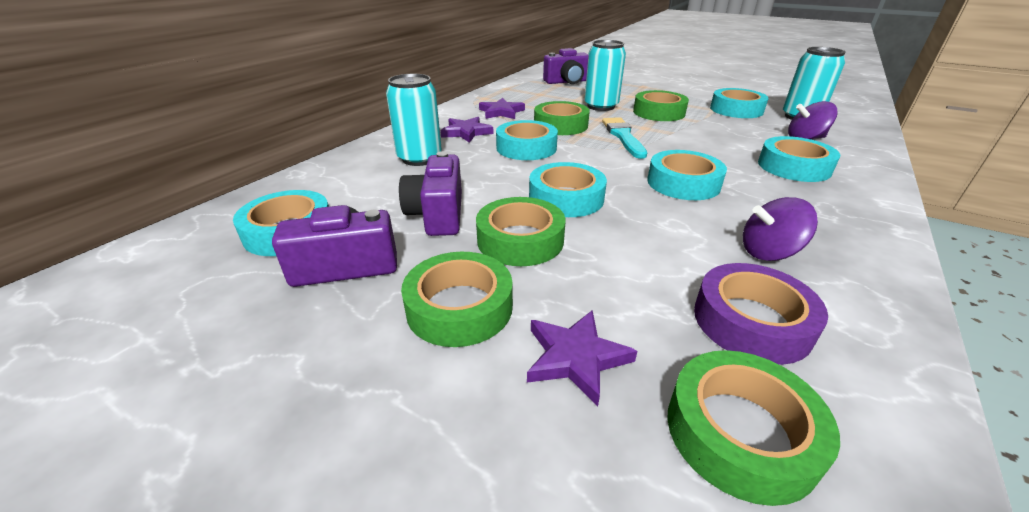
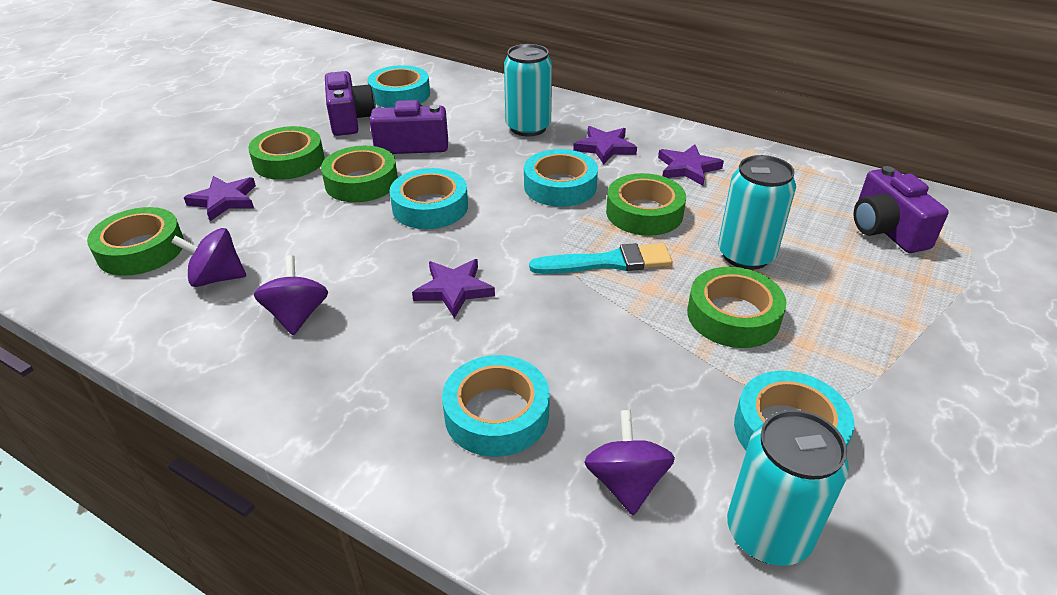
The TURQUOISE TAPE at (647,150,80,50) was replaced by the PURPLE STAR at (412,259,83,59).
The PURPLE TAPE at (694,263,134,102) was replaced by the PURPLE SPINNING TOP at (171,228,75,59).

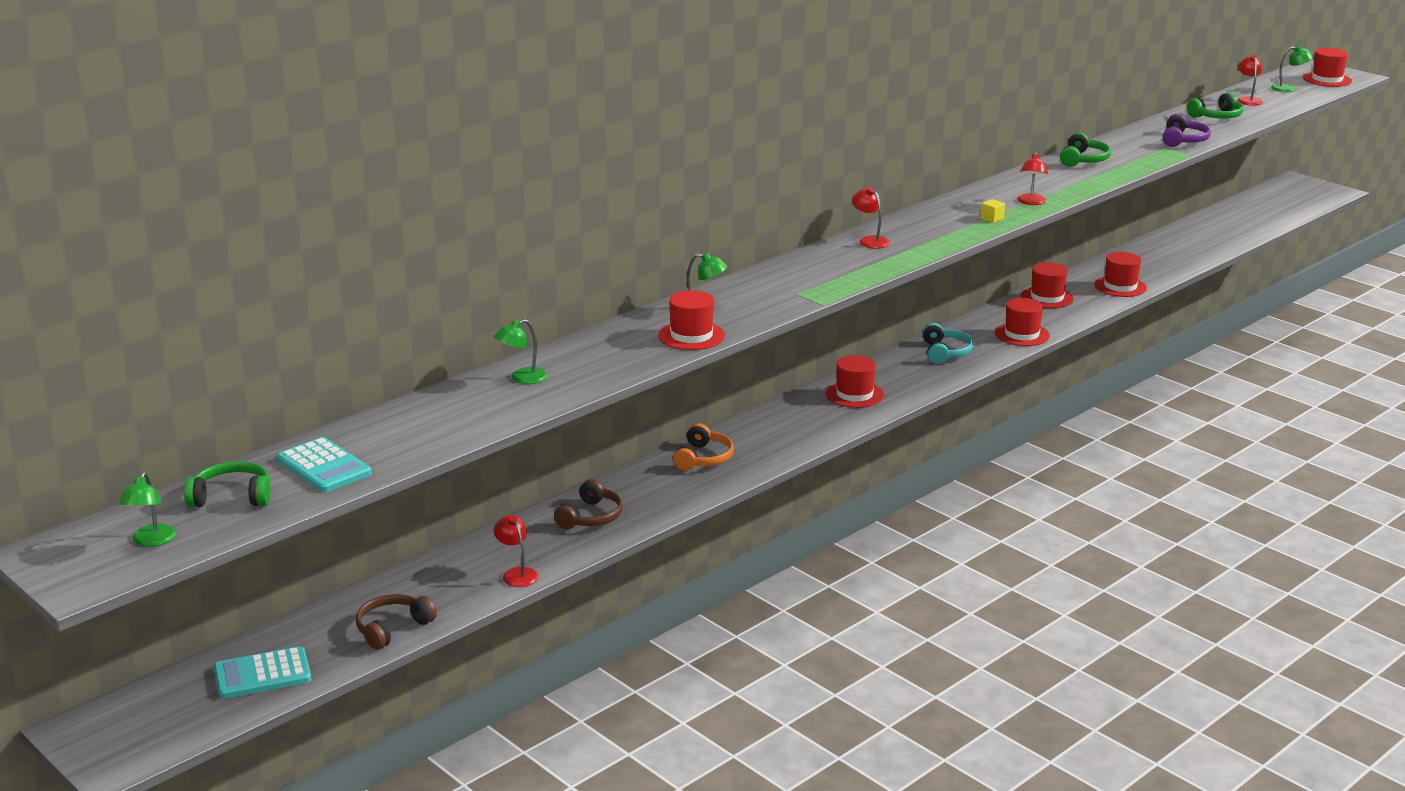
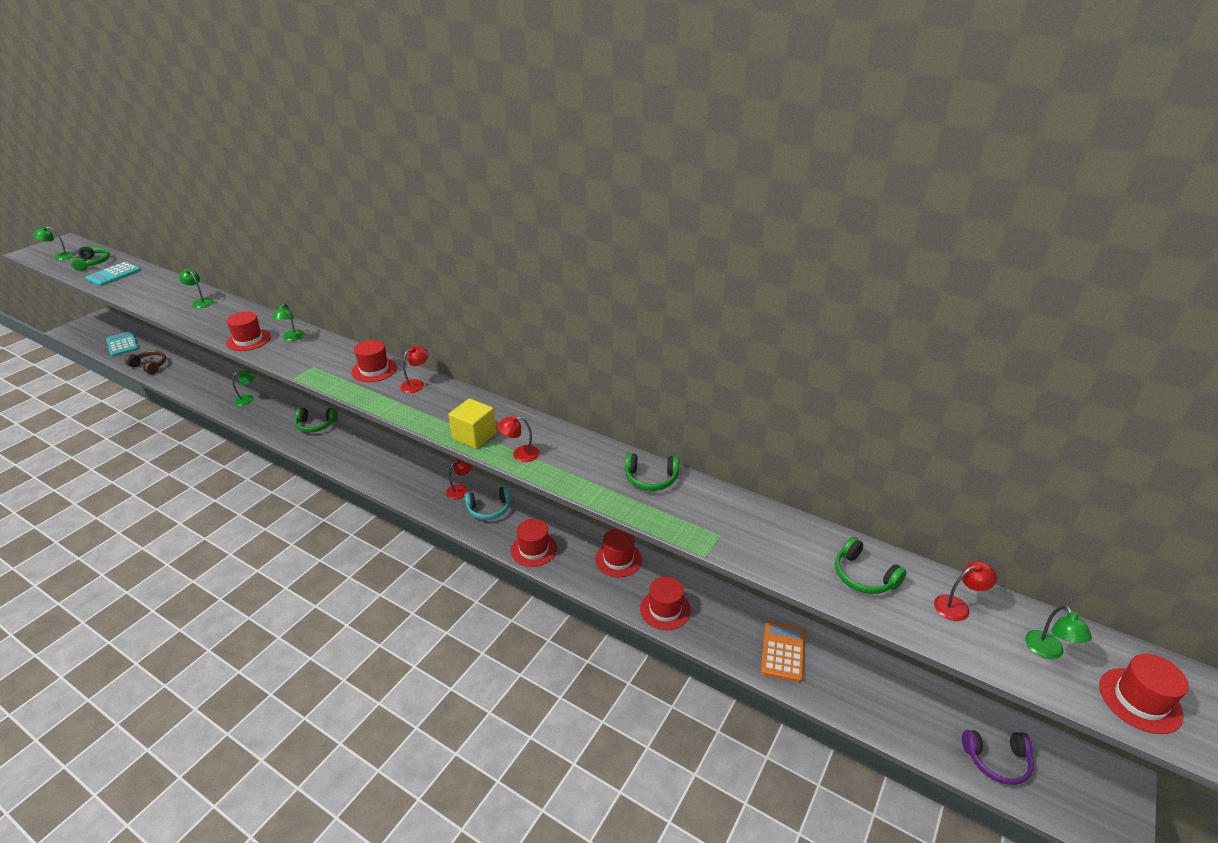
The ORANGE CALCULATOR at (761,621,44,61) appeared.
The RED LAMP moved from (494,515,45,72) to (446,458,27,42).
The RED HAT moved from (826,355,58,53) to (351,340,46,42).
The PURPLE HEADPHONES moved from (1163,114,48,33) to (962,730,72,55).
The BROWN HEADPHONES at (554,479,69,50) was replaced by the GREEN LAMP at (233,370,23,36).
The ORANGE HEADPHONES at (673,423,61,48) became the GREEN HEADPHONES at (295,408,43,24).
The YELLOW CUBE at (981,199,24,24) changed to 2.19 times the size.

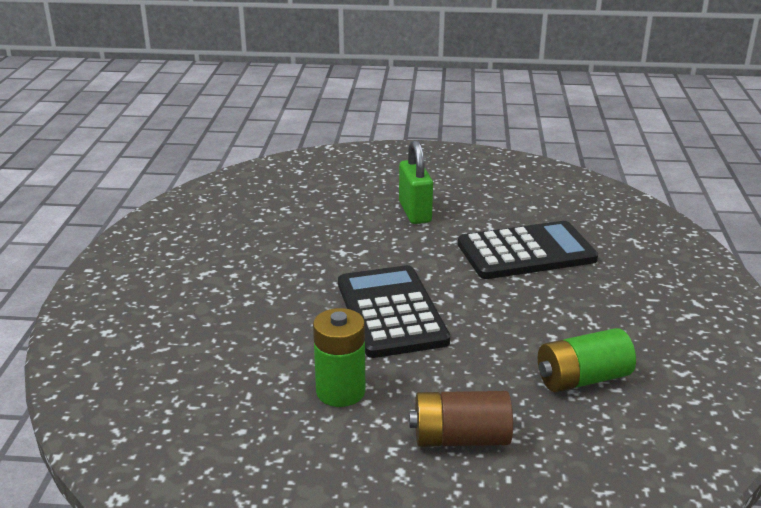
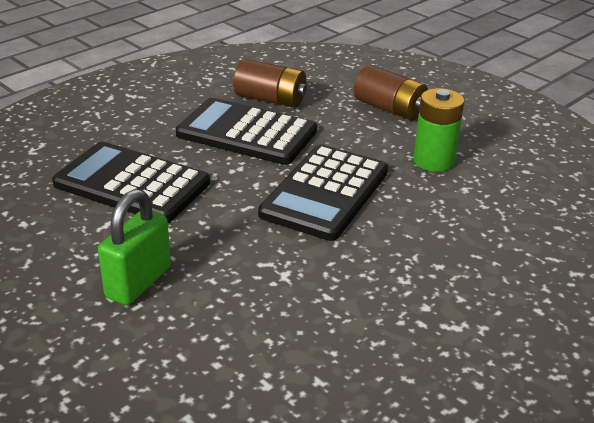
The BLACK CALCULATOR at (176,98,141,67) appeared.
The GREEN BATTERY at (538,328,98,64) became the BROWN BATTERY at (233,59,74,49).

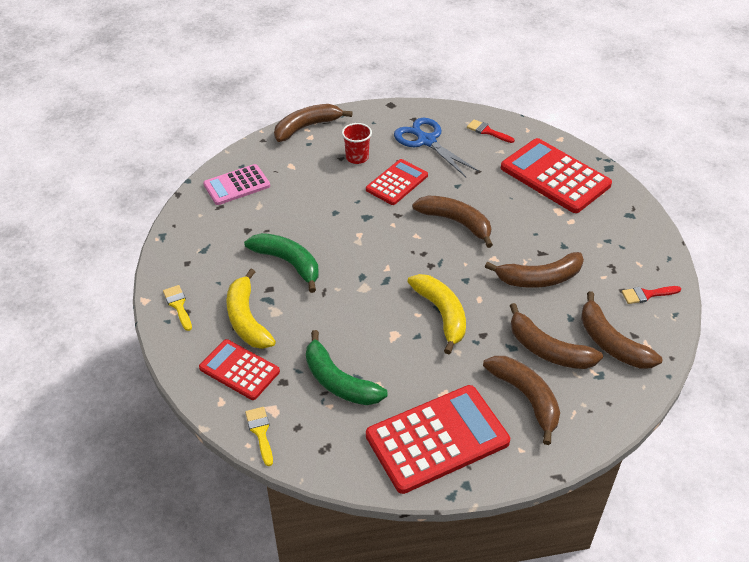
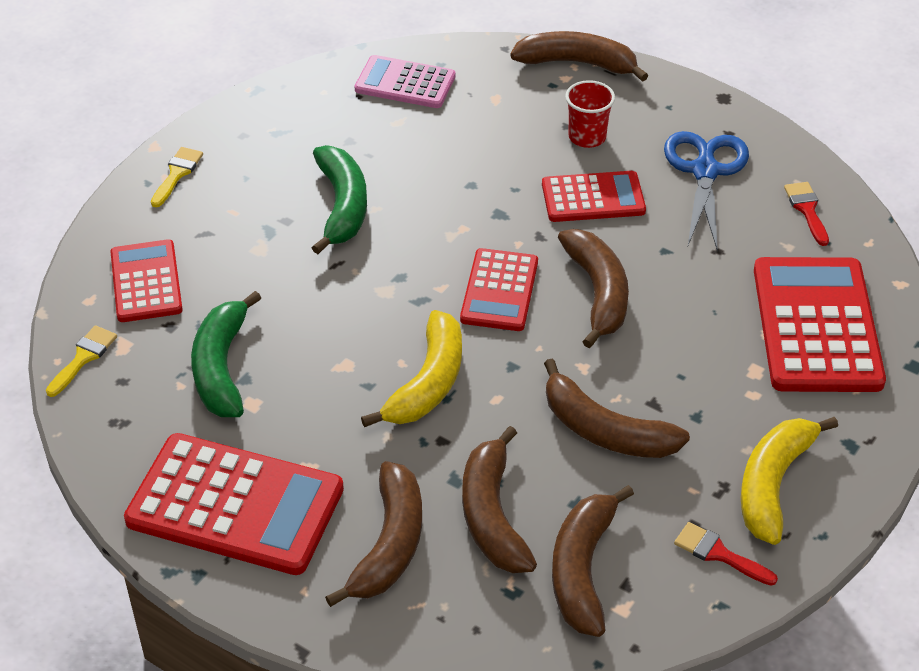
The RED CALCULATOR at (460,248,78,83) appeared.
The YELLOW BANANA moved from (226,269,50,80) to (741,417,97,128).

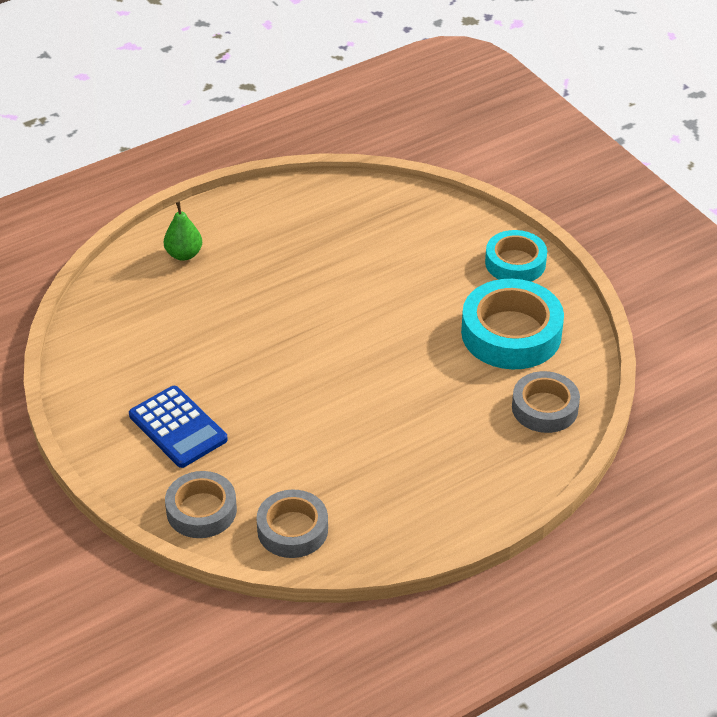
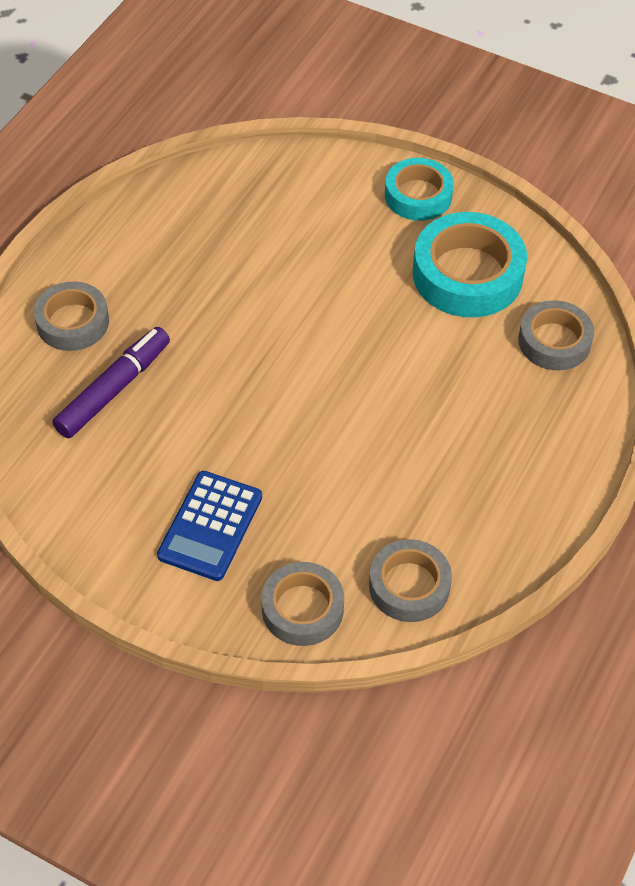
The PURPLE MARKER at (52,327,118,111) appeared.
The GREEN PEAR at (164,202,38,59) was replaced by the GREY TAPE at (34,281,75,70).
The BLUE CALCULATOR at (129,386,99,82) turned 90 degrees clockwise.

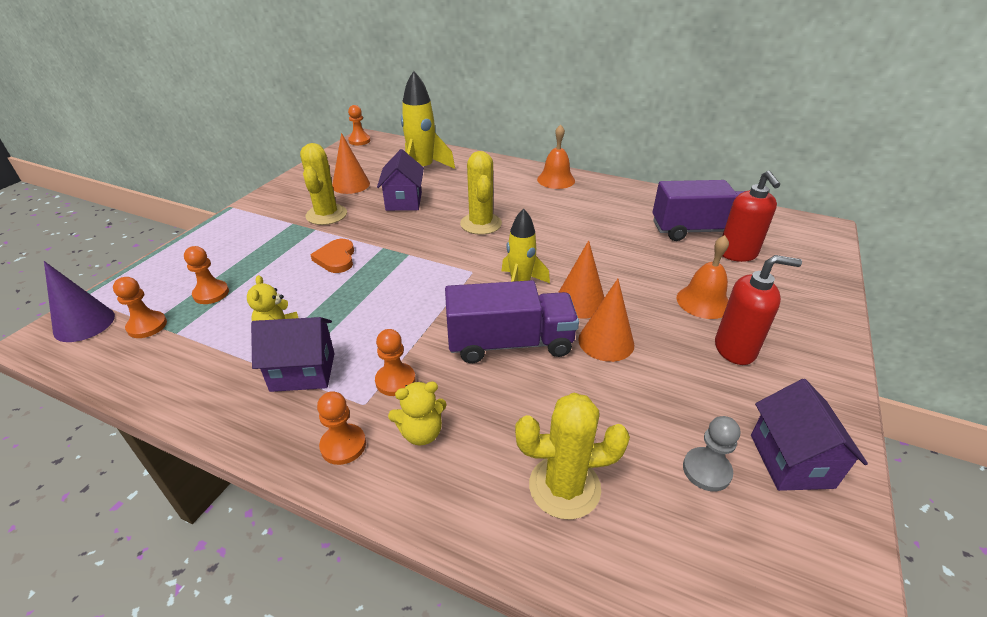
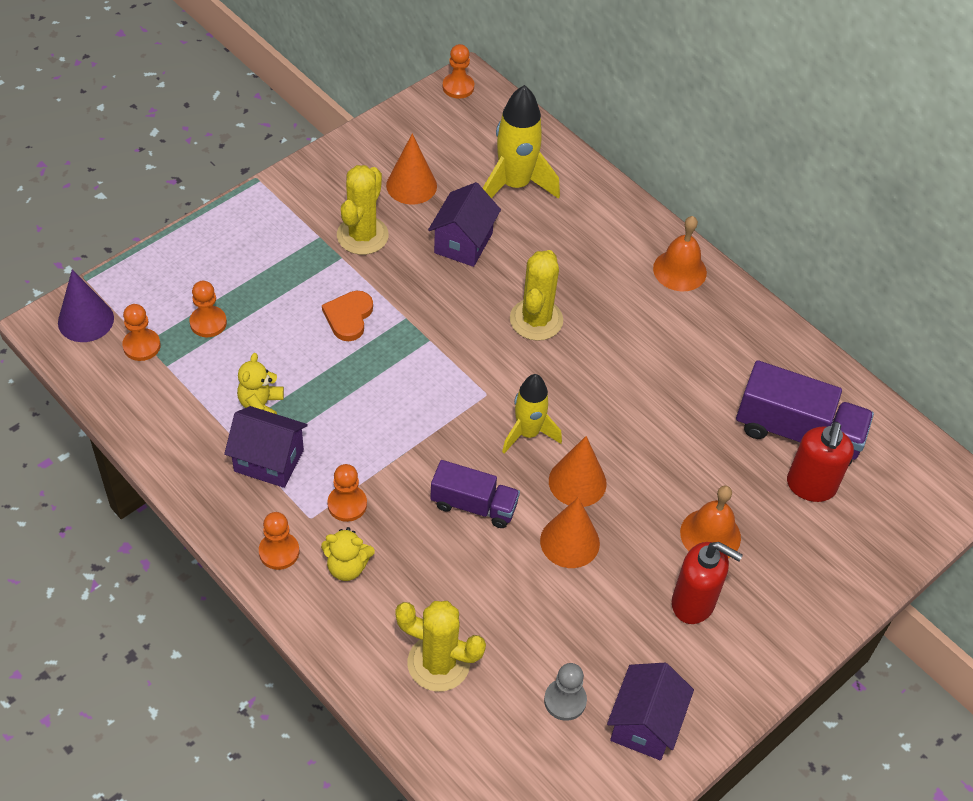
The PURPLE TRUCK at (445,280,134,83) changed to 0.64 times the size.

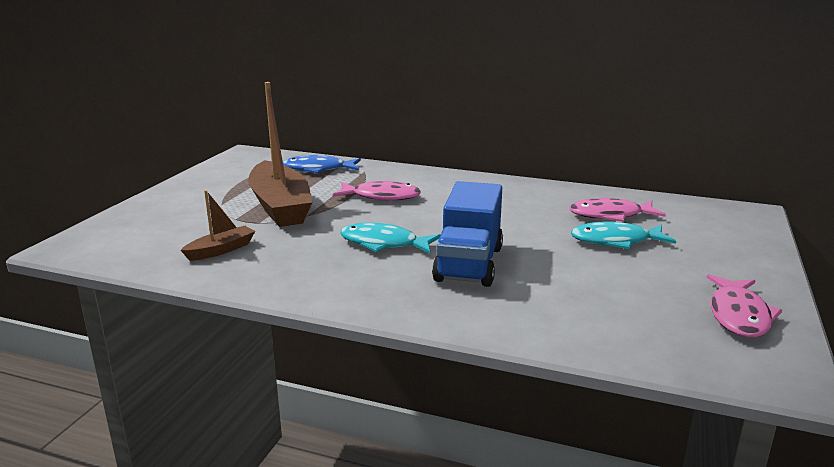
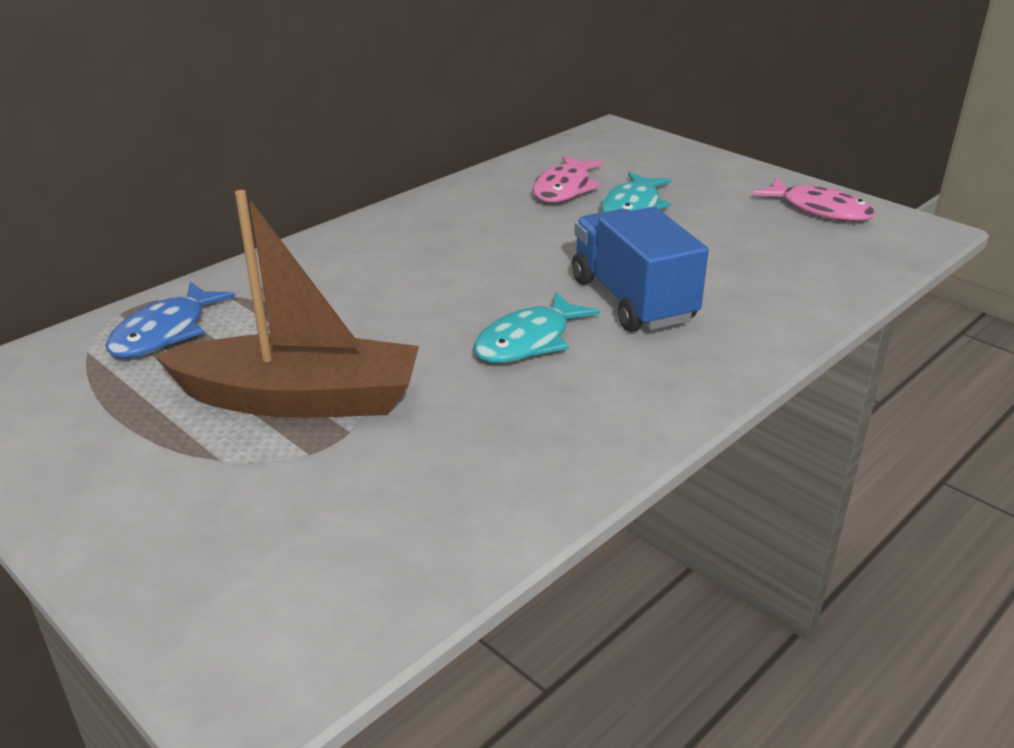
The BROWN BOAT at (180,190,75,71) disappeared.
The PINK FISH at (333,181,88,20) disappeared.
The BLUE TRUCK at (432,181,71,106) turned 150 degrees counterclockwise.

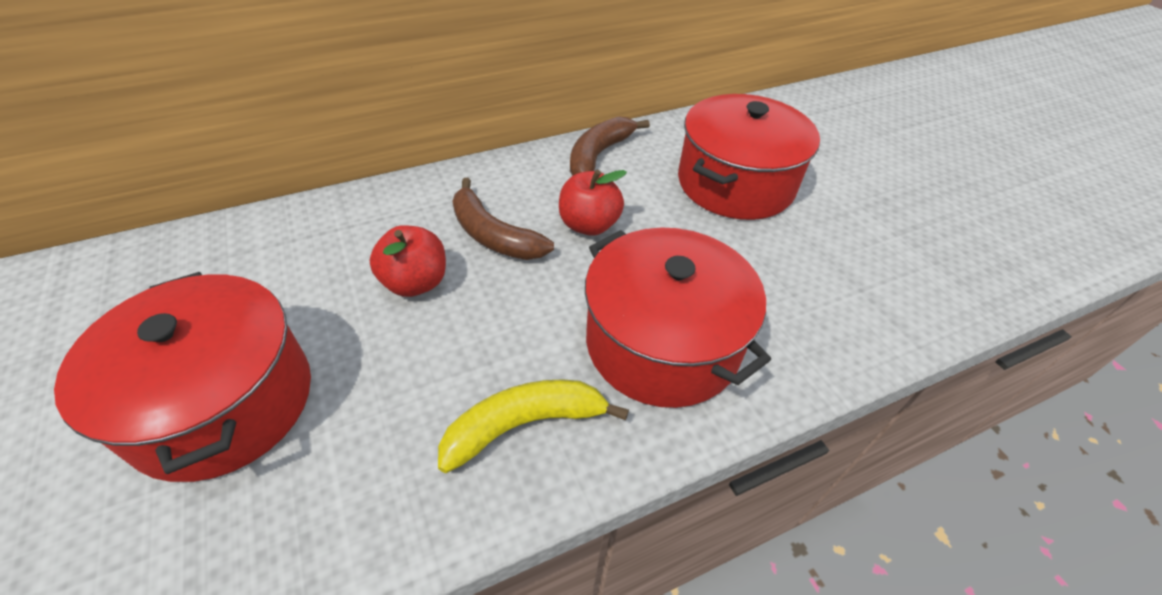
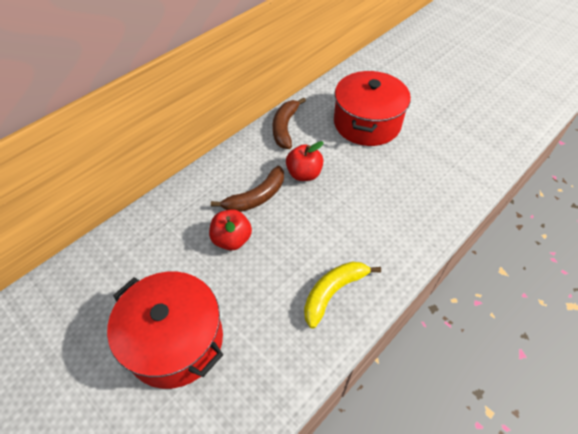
The RED POT at (585,228,186,180) disappeared.
The BROWN BANANA at (453,178,101,82) turned 60 degrees counterclockwise.

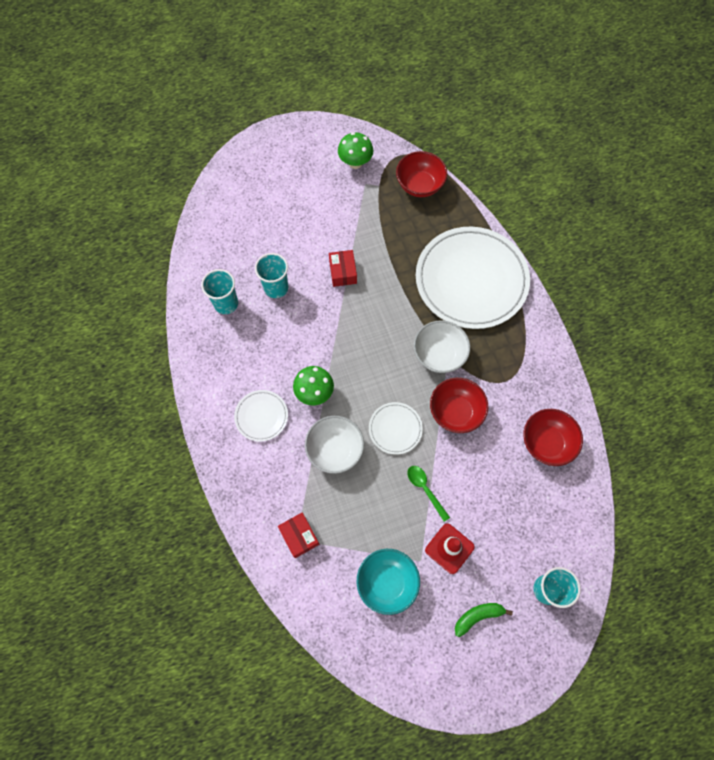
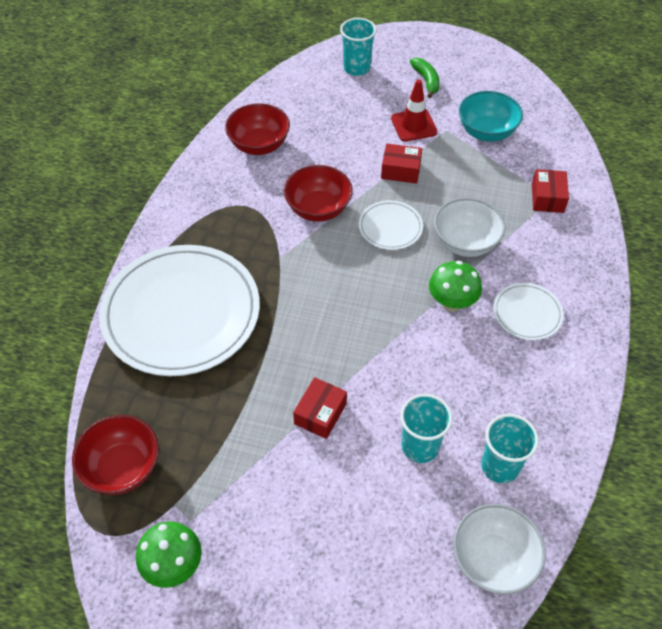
The WHITE BOWL moved from (414,320,56,53) to (453,504,93,91).
The GREEN SPOON at (408,466,42,56) was replaced by the RED BOX at (381,144,41,40).
The GREEN BANANA at (455,603,58,34) turned 120 degrees counterclockwise.

